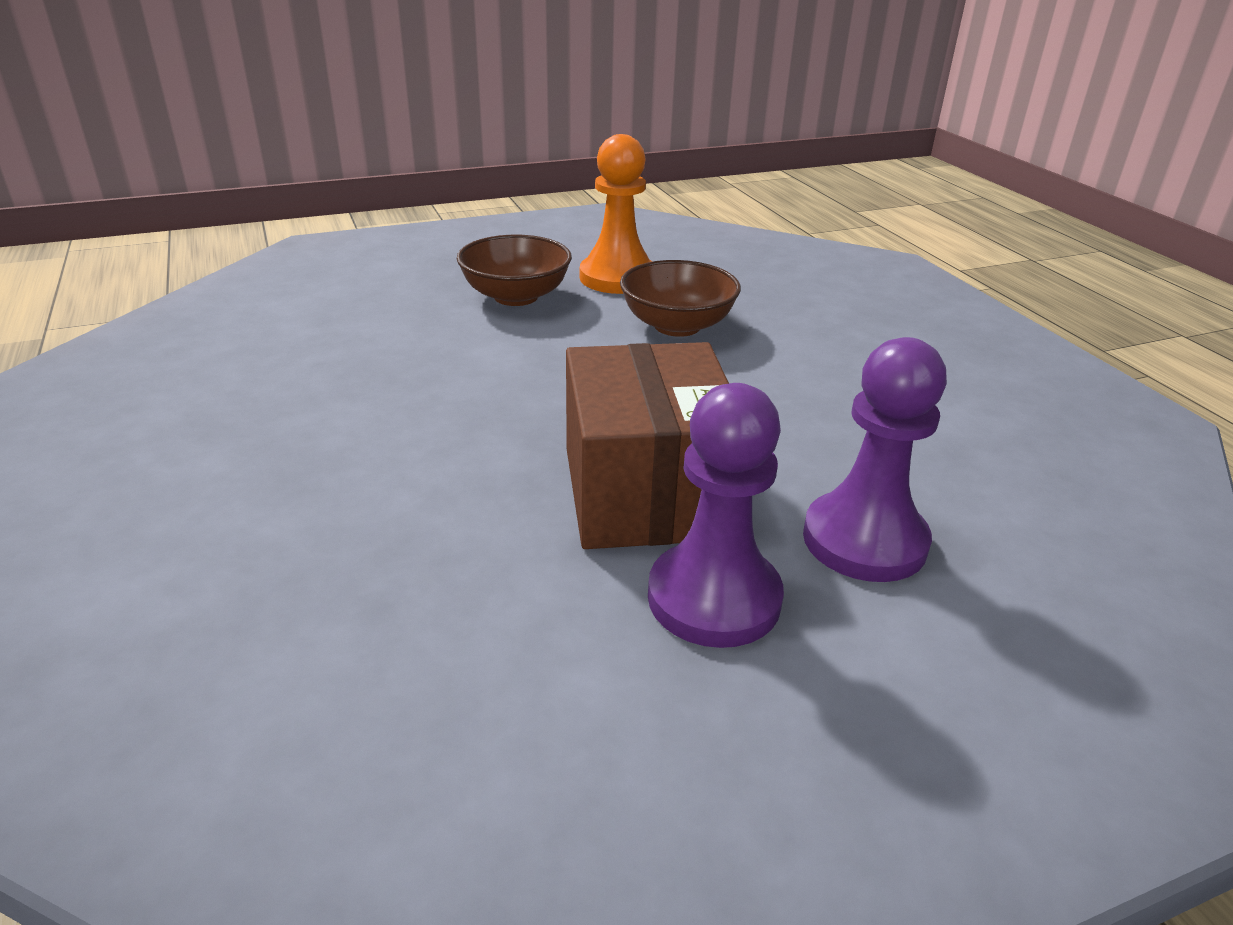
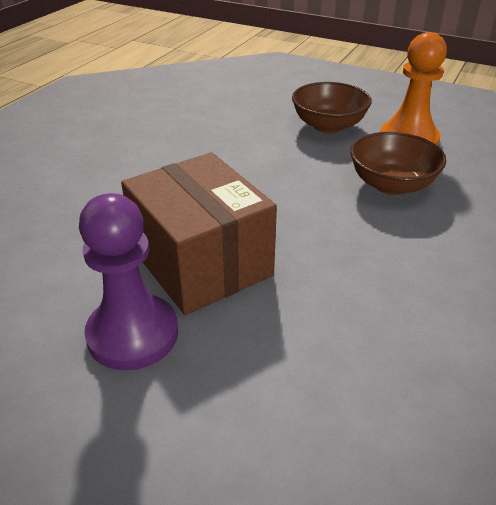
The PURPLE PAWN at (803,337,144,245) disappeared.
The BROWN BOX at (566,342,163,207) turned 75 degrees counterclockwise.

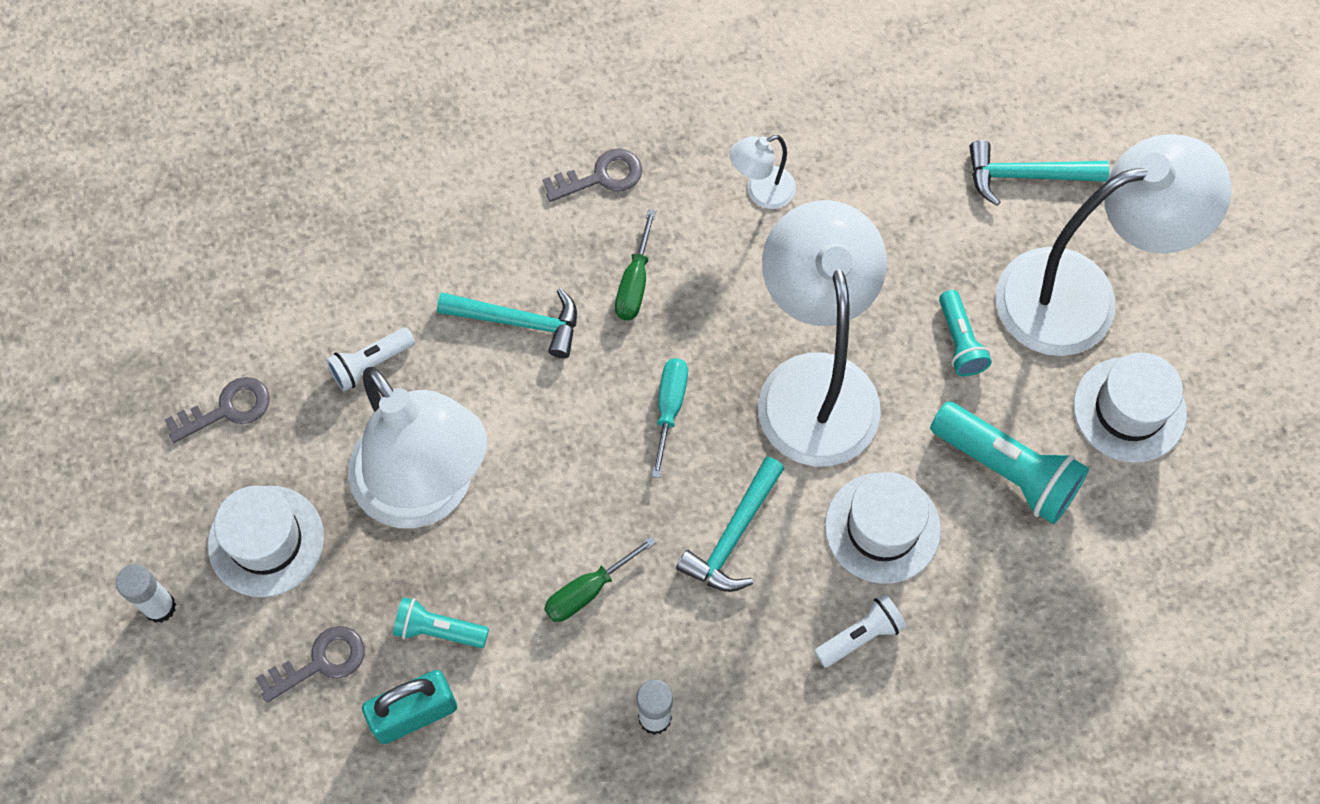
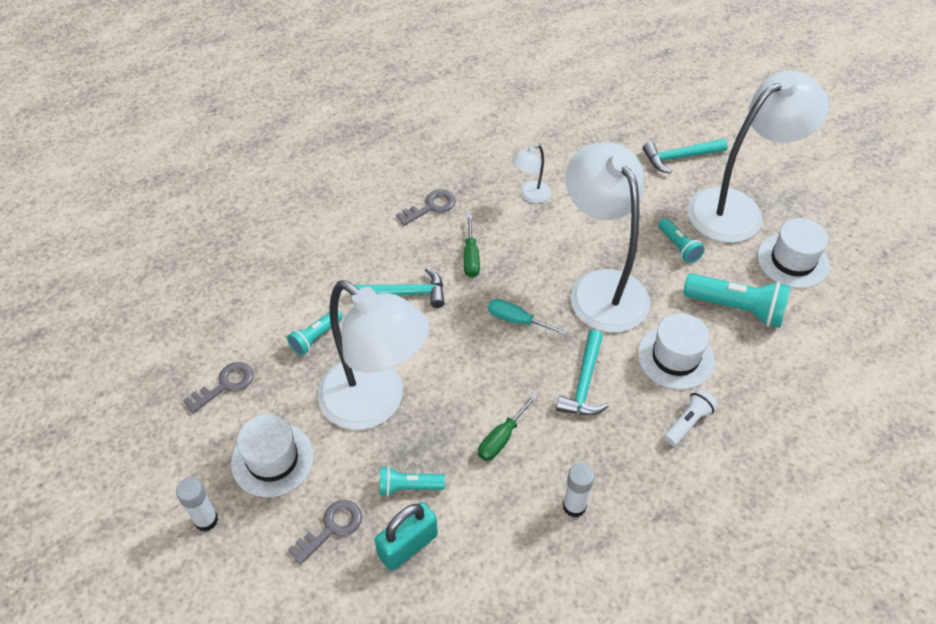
The WHITE FLASHLIGHT at (326,327,89,64) became the TURQUOISE FLASHLIGHT at (287,310,55,46).
The TURQUOISE SCREWDRIVER at (652,358,36,120) turned 60 degrees counterclockwise.

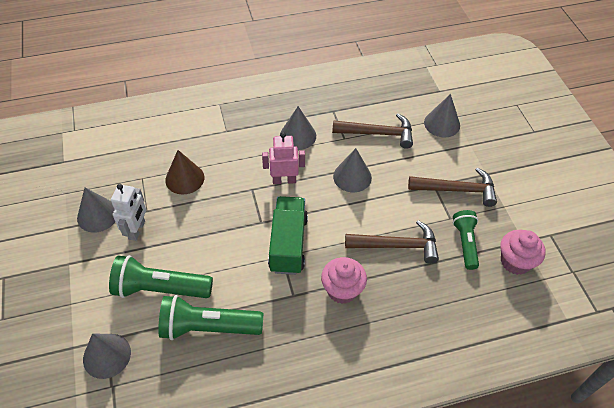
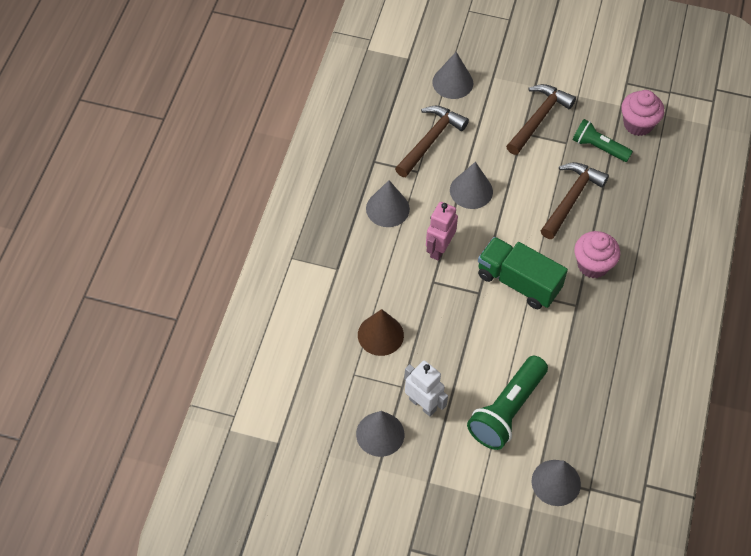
The GREEN FLASHLIGHT at (158,295,105,45) disappeared.

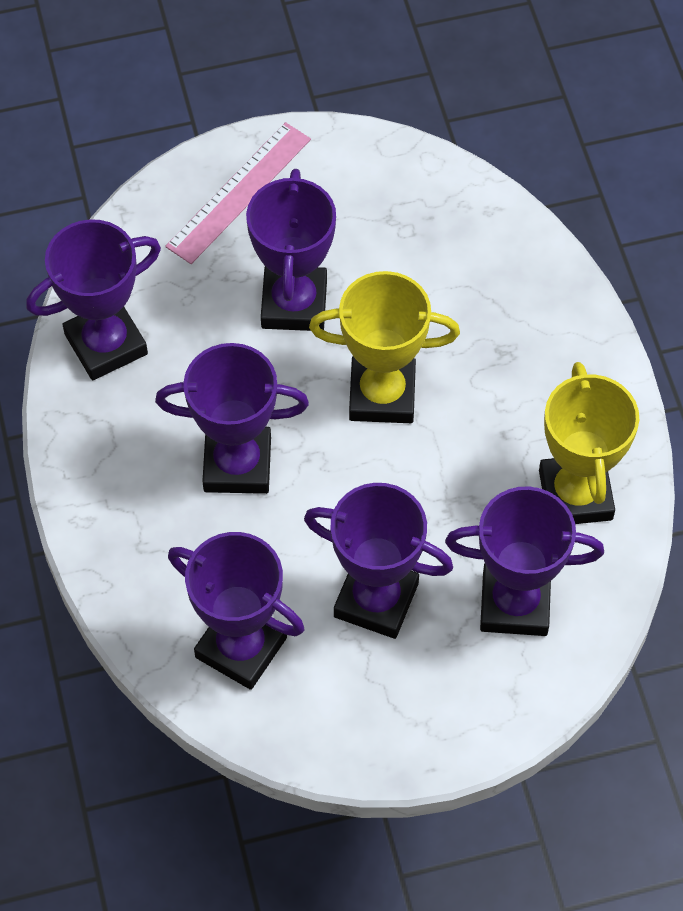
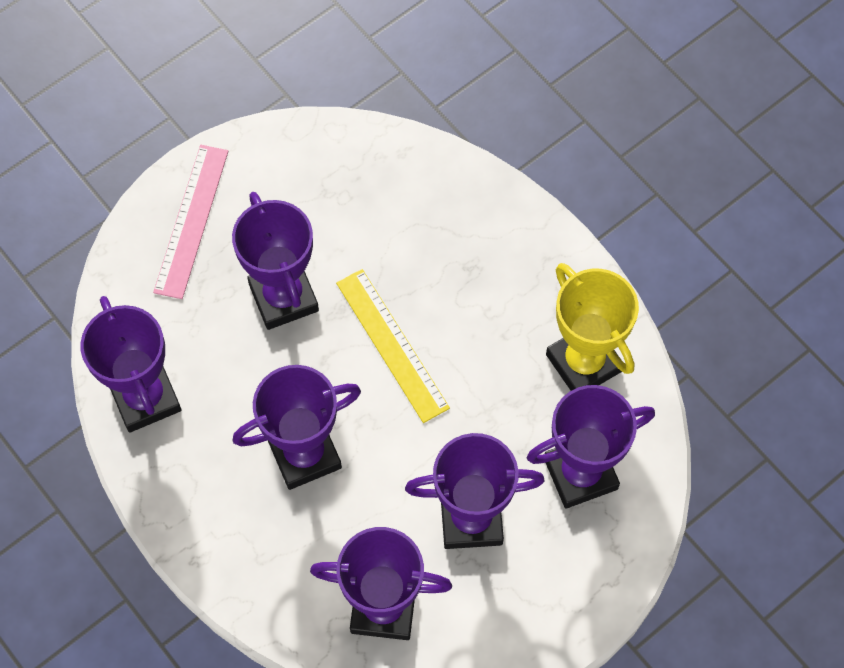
The YELLOW TROPHY at (309,271,151,152) was replaced by the YELLOW RULER at (336,269,114,154).
The PURPLE TROPHY at (26,219,135,161) turned 60 degrees counterclockwise.

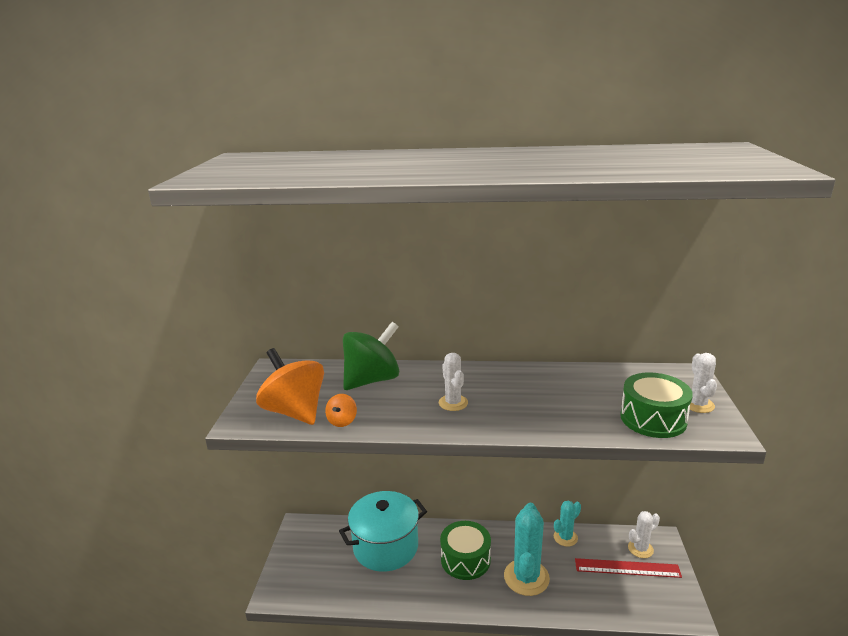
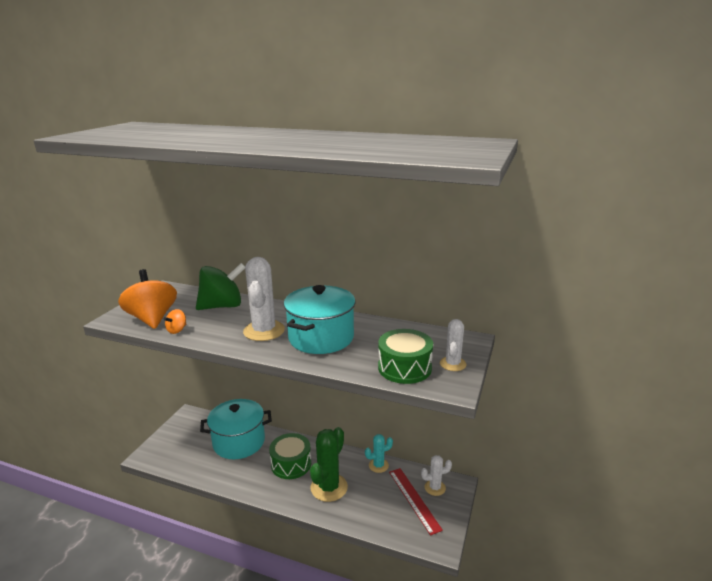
The TURQUOISE POT at (284,285,72,69) appeared.
The TURQUOISE CACTUS at (504,503,46,93) became the GREEN CACTUS at (310,427,38,75).
The RED RULER at (575,558,107,20) turned 45 degrees clockwise.
The WHITE CACTUS at (439,353,29,58) changed to 1.76 times the size.

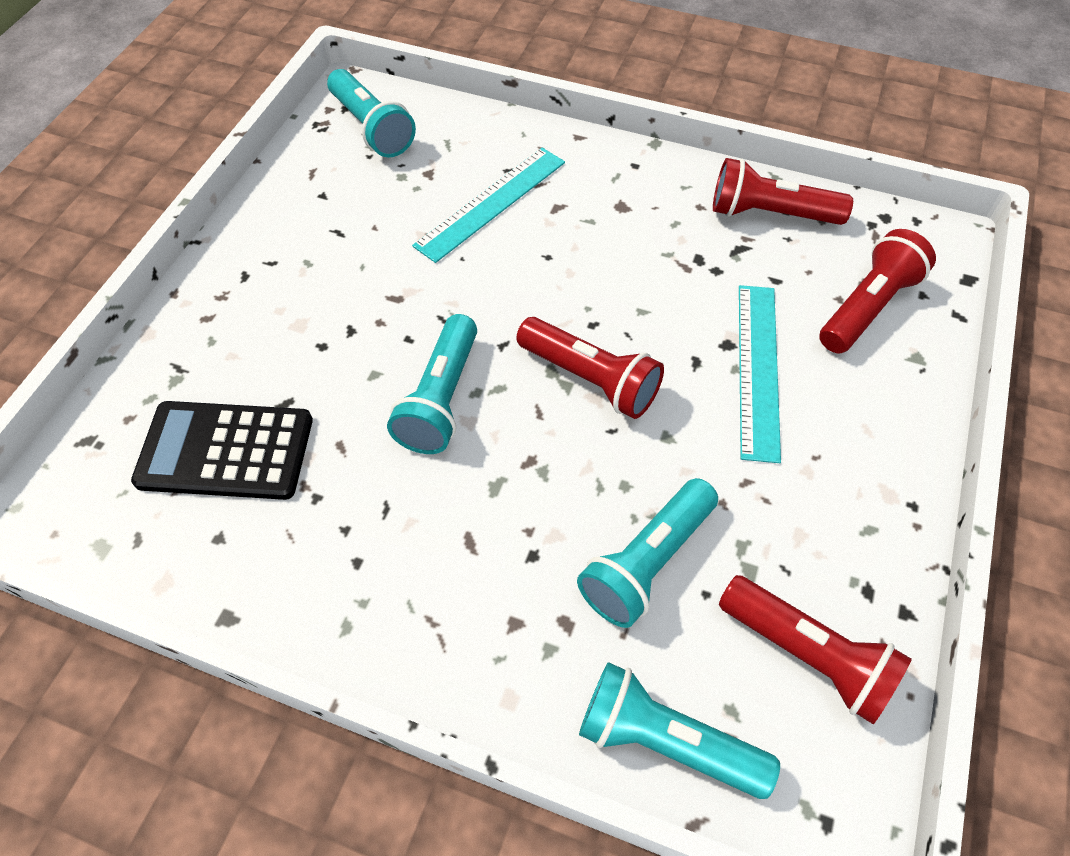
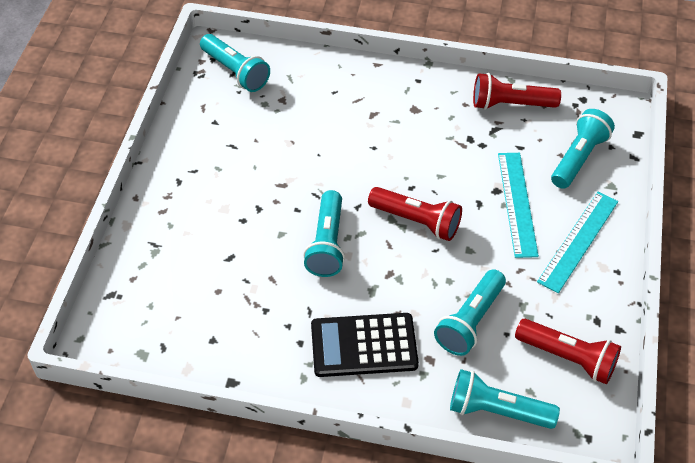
The BLACK CALCULATOR moved from (131,401,182,99) to (311,313,108,64).
The TURQUOISE RULER moved from (412,148,153,115) to (537,192,81,101).
The RED FLASHLIGHT at (819,229,117,124) became the TURQUOISE FLASHLIGHT at (551,109,64,80).

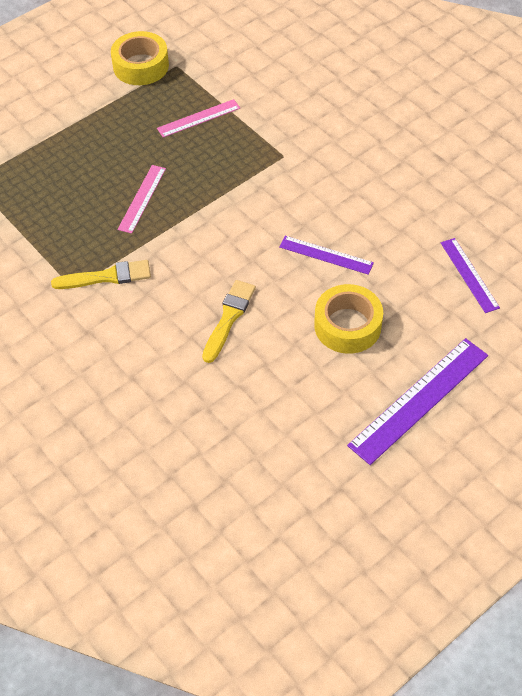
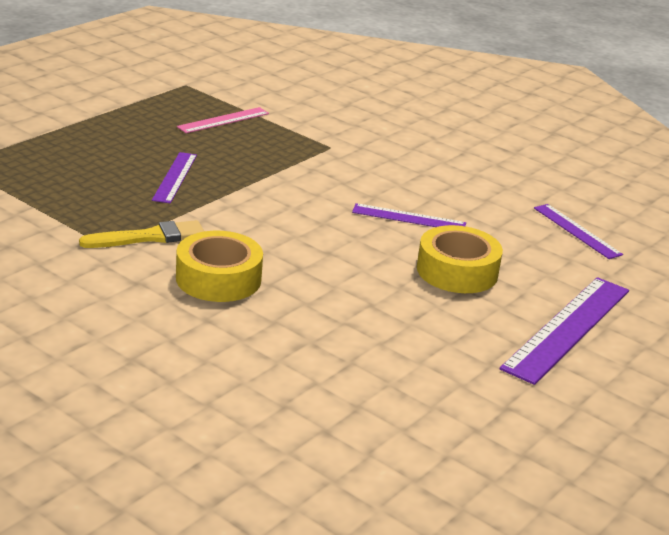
The YELLOW BRUSH at (202,280,54,83) disappeared.
The YELLOW TAPE moved from (111,31,58,54) to (176,231,87,71).
The PINK RULER at (117,165,49,69) became the PURPLE RULER at (152,152,45,51).

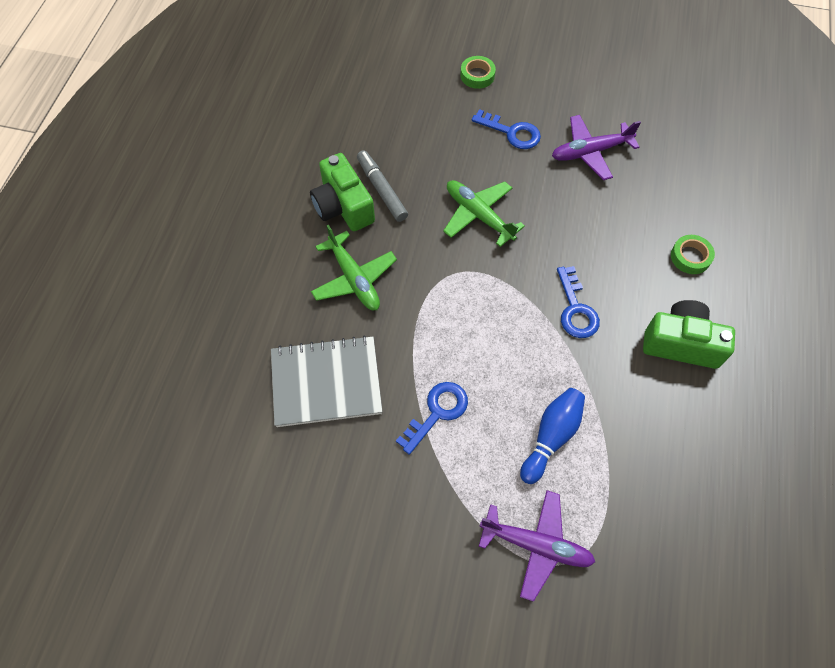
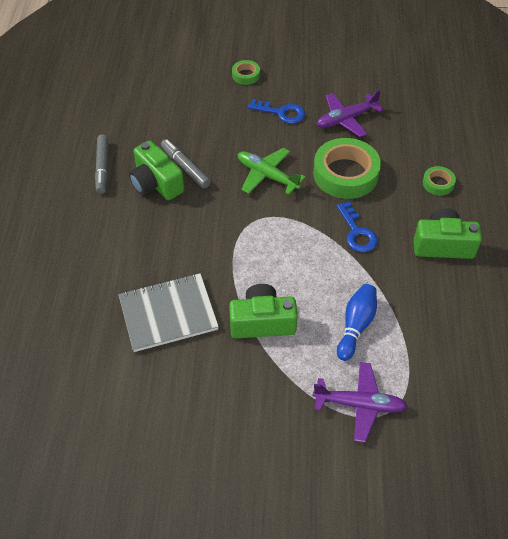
The GREEN PLANE at (311,225,86,85) disappeared.
The GREY MARKER at (95,134,13,60) appeared.
The GREEN TAPE at (313,138,68,61) appeared.
The BLUE KEY at (396,382,72,73) was replaced by the GREEN CAMERA at (229,284,69,54).

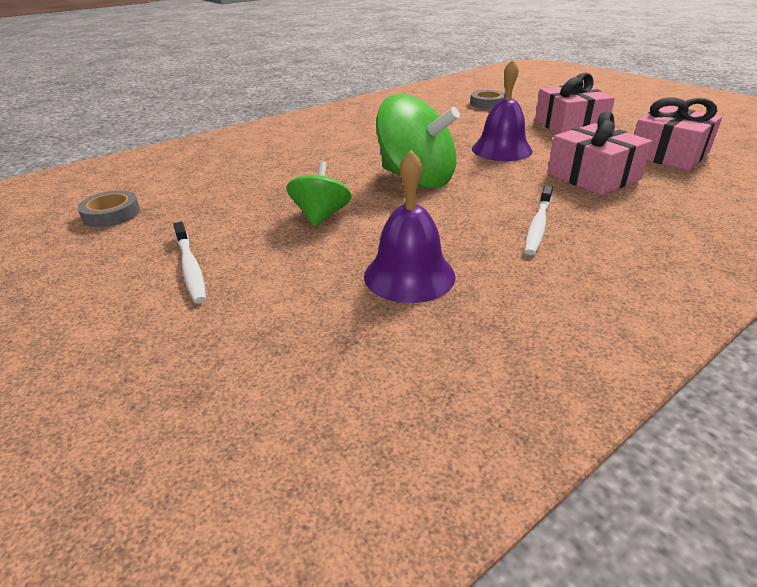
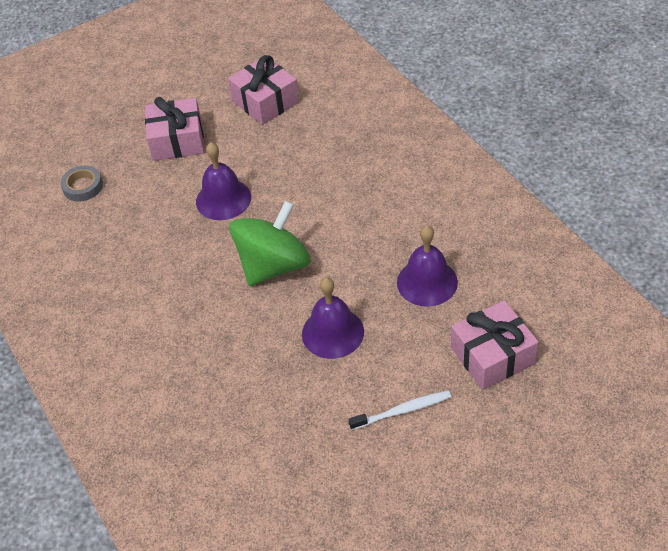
The GREY TAPE at (77,190,63,37) disappeared.
The WHITE TOOTHBRUSH at (524,185,29,70) disappeared.
The PINK GIFT moved from (547,111,105,84) to (451,300,88,90).
The GREEN SPINNING TOP at (286,161,66,66) was replaced by the PURPLE BELL at (302,277,62,82).

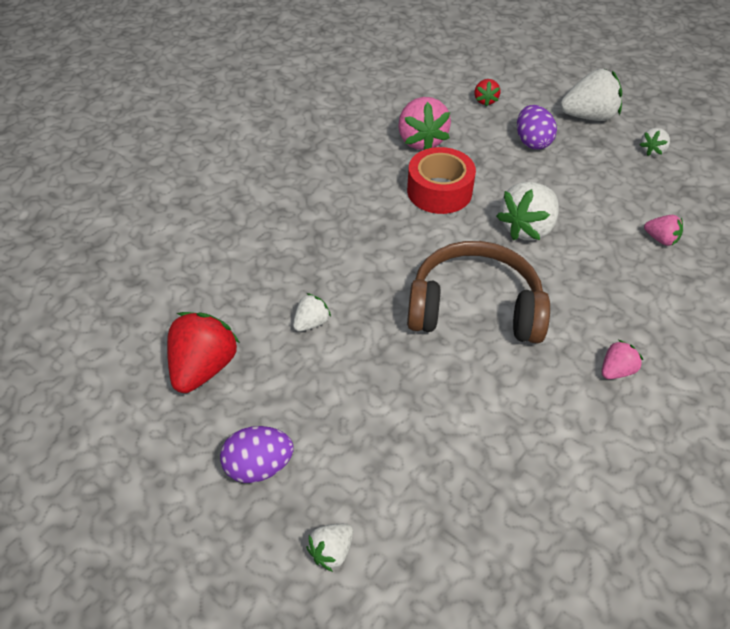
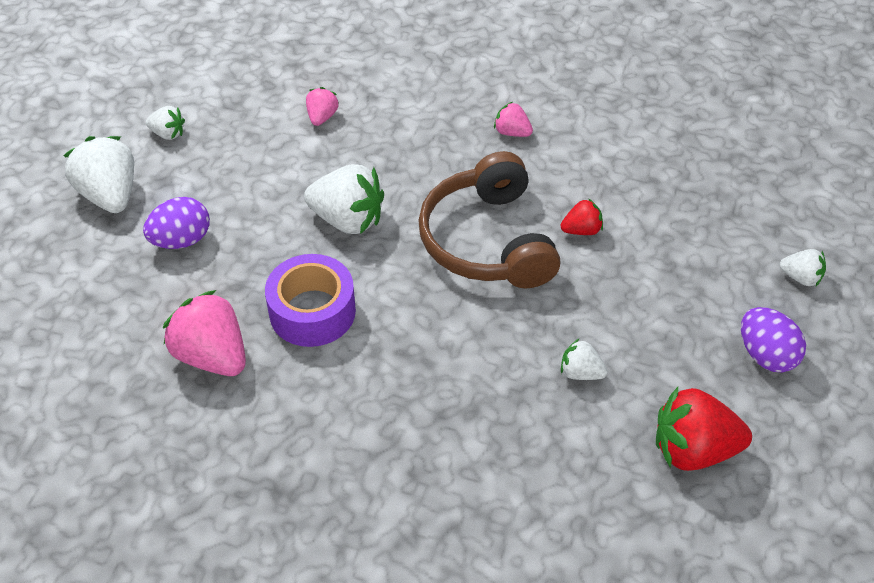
The RED STRAWBERRY moved from (474,79,26,28) to (561,198,42,37).
The RED TAPE at (407,147,69,67) became the PURPLE TAPE at (265,254,91,93).
The PINK STRAWBERRY at (398,97,53,53) turned 105 degrees counterclockwise.

